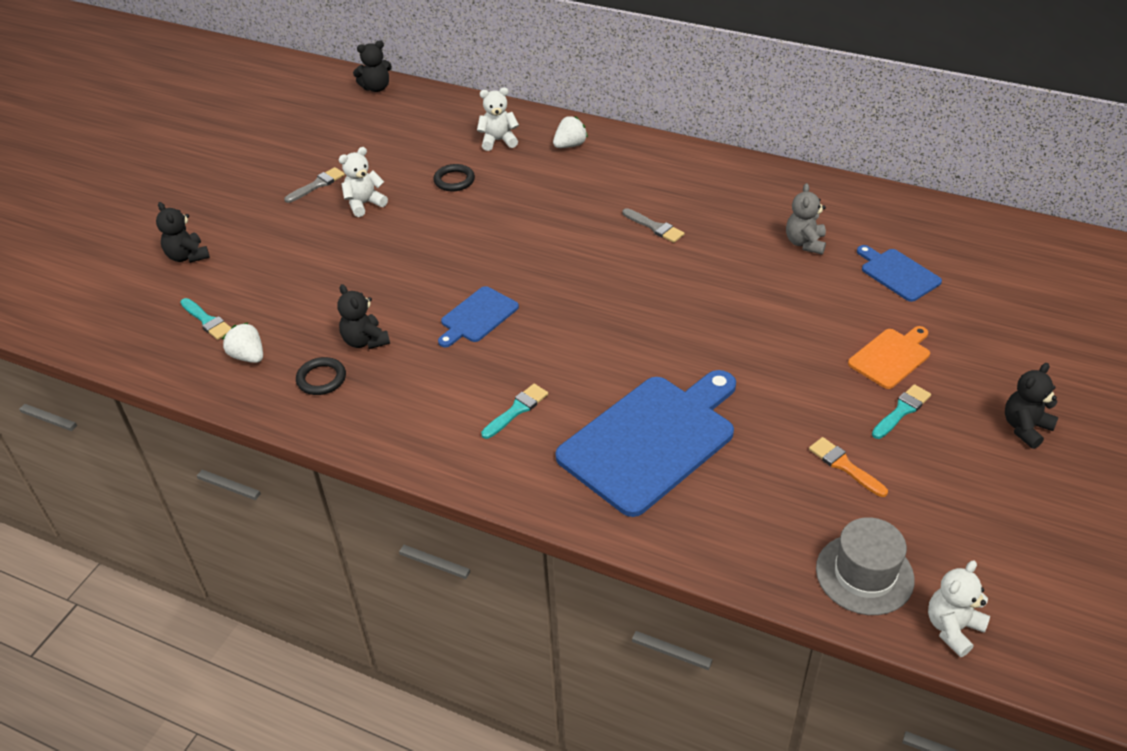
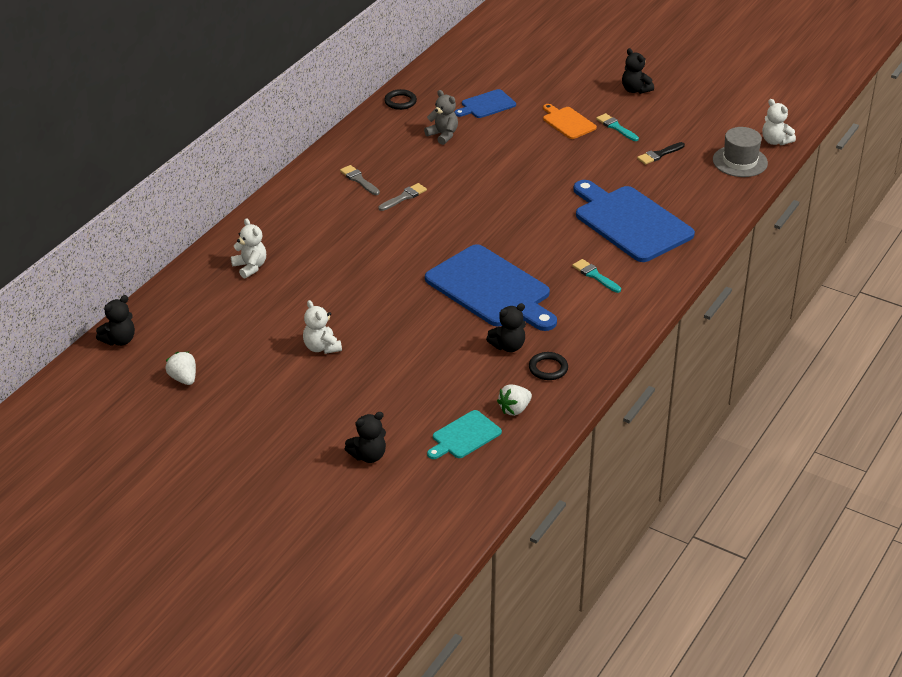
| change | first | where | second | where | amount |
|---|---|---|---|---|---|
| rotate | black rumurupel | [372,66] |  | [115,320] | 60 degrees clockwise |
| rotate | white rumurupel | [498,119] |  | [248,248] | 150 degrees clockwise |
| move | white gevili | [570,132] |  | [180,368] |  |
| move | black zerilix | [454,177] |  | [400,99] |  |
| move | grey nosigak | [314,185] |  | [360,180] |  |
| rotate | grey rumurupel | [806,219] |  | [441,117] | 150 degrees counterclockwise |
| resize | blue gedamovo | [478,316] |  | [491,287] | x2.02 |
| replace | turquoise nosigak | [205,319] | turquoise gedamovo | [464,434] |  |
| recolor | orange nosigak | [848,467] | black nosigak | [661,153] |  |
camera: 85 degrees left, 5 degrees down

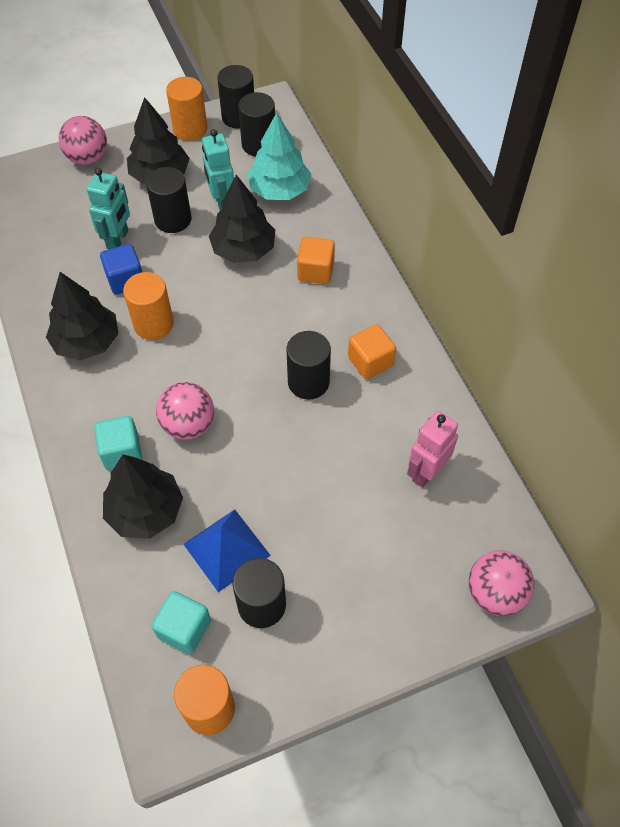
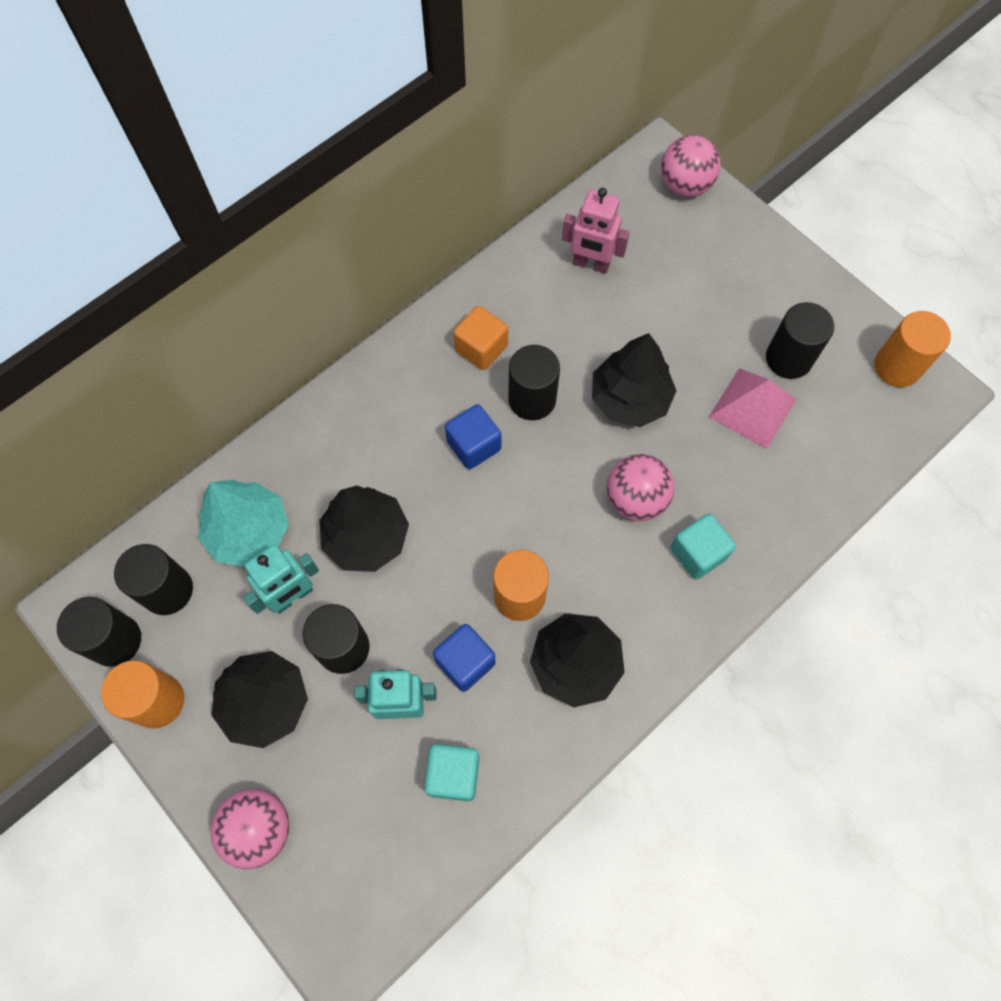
| change | first | where | second | where | amount |
|---|---|---|---|---|---|
| delete | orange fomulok | [316,260] |  |  |  |
| move | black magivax | [143,497] |  | [634,380] |  |
| recolor | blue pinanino | [227,550] | pink pinanino | [752,408] |  |
| move | turquoise fomulok | [181,622] |  | [451,772] |  |
| insert |  |  | blue fomulok | [473,436] |  |
camera: 110 degrees left, 10 degrees up

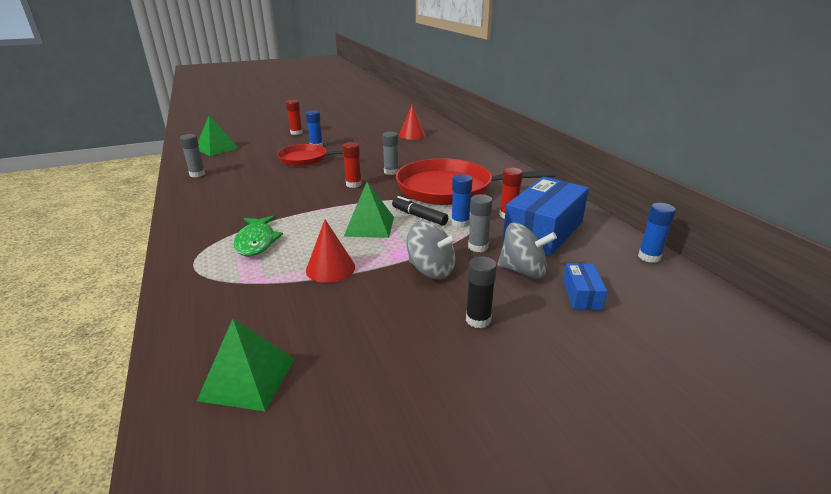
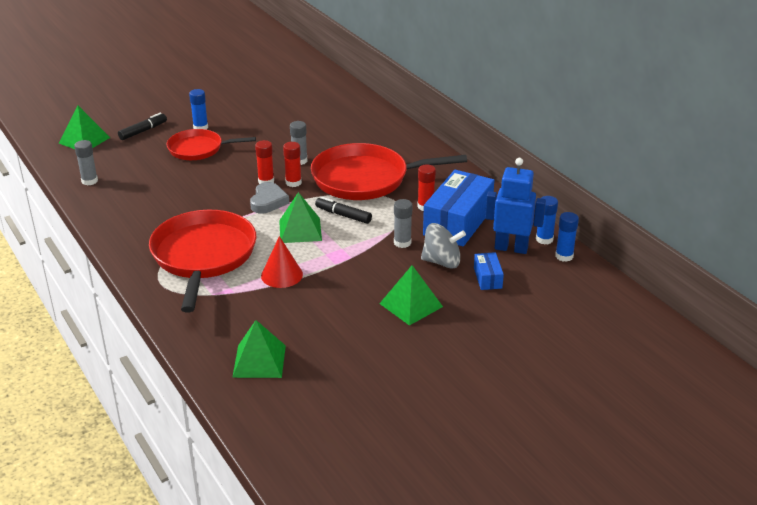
| change | first | where | second | where | amount |
|---|---|---|---|---|---|
| move | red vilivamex | [294,117] |  | [292,164] |  |
| delete | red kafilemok | [412,122] |  |  |  |
| move | blue vilivamex | [461,201] |  | [567,237] |  |
| replace | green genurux | [258,235] | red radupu | [202,261] |  |
| delete | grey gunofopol | [432,250] |  |  |  |
| replace | black vilivamex | [481,292] | green pinanino | [411,295] |  |
| insert |  |  | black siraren | [142,126] |  |
| insert |  |  | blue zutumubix | [515,206] |  |
| insert |  |  | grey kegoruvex | [269,198] |  |
camera: 10 degrees left, 5 degrees up

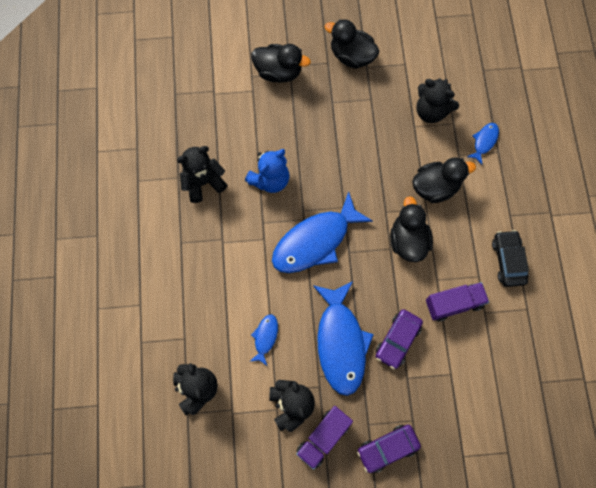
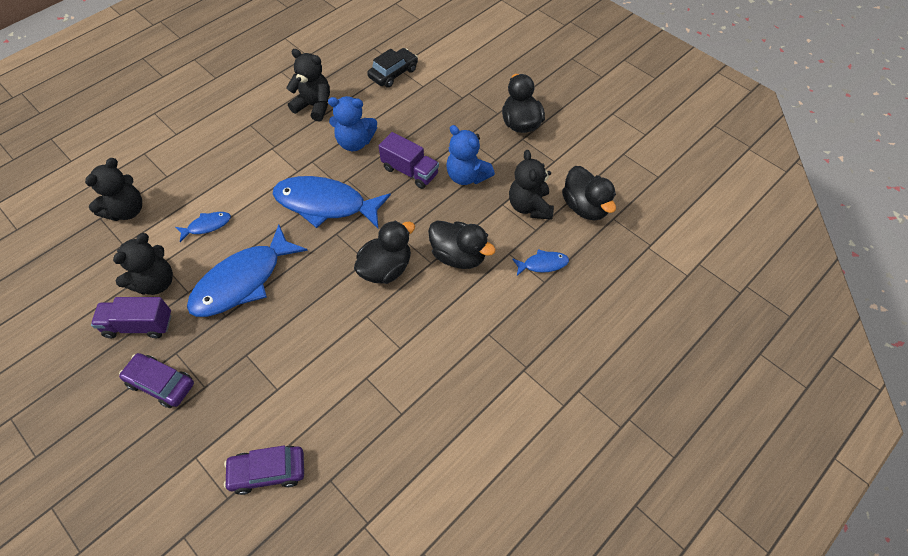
| change | first | where | second | where | amount |
|---|---|---|---|---|---|
| move | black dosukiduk | [281,63] |  | [589,193] |  |
| move | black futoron | [510,258] |  | [392,68] |  |
| move | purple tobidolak | [457,301] |  | [409,160] |  |
| move | purple futoron | [399,339] |  | [264,470] |  |
| insert |  |  | blue rumurupel | [470,155] |  |
camera: 50 degrees right, 15 degrees down

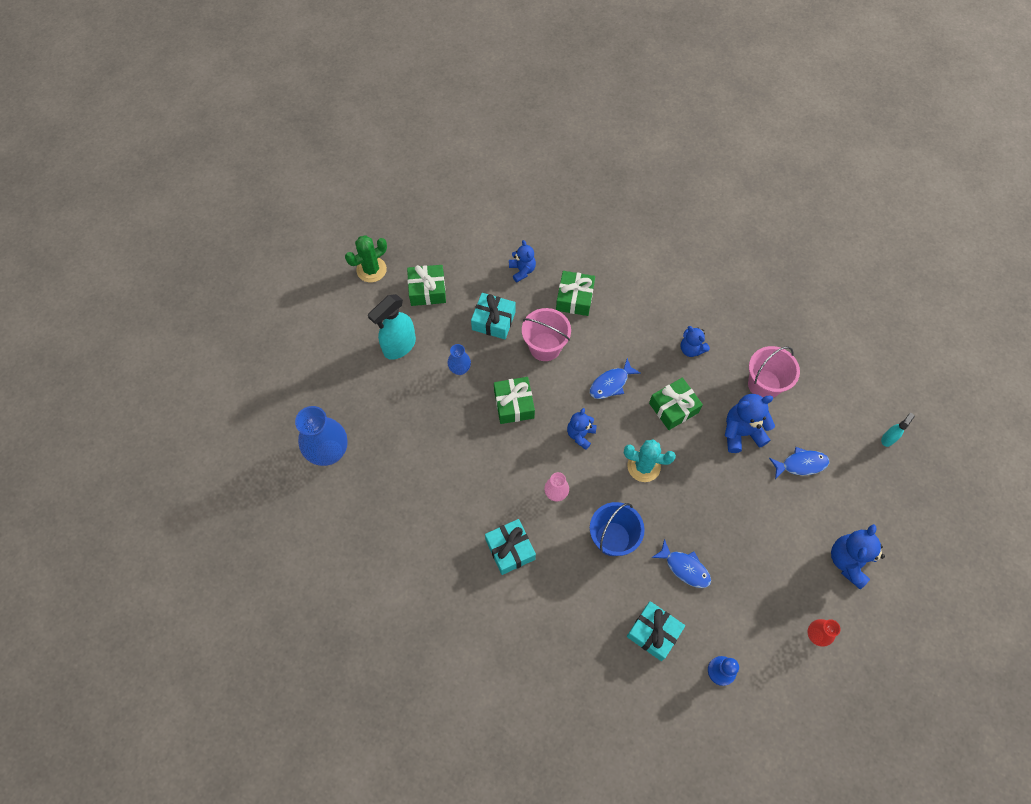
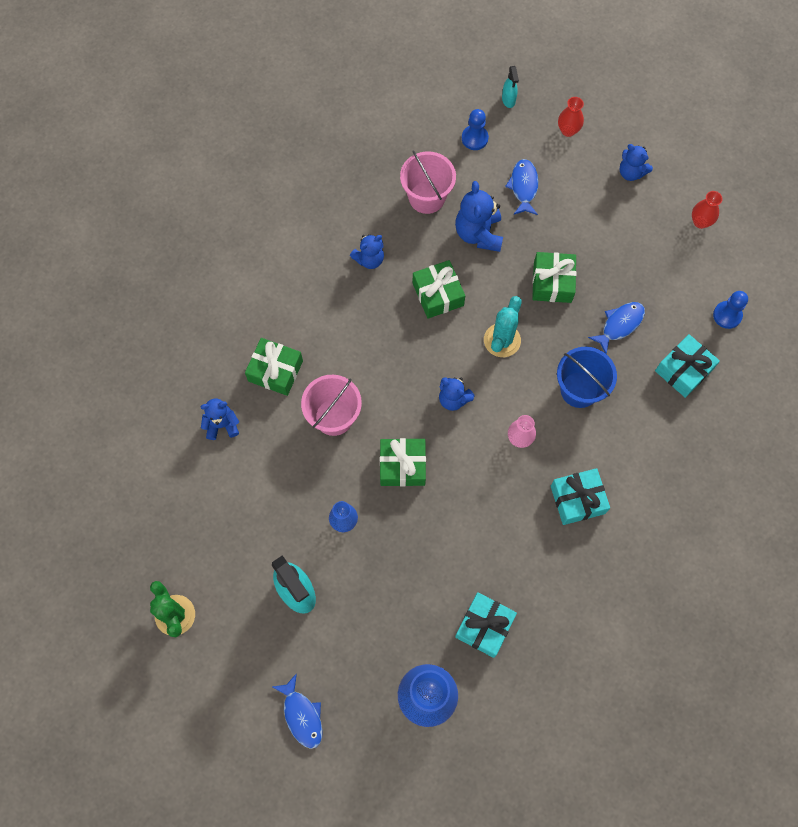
| change | first | where | second | where | amount |
|---|---|---|---|---|---|
| move | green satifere | [426,285] |  | [554,277] |  |
| move | turquoise satifere | [493,316] |  | [486,625] |  |
| move | blue genurux | [615,378] |  | [298,711] |  |
| rotate | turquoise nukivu | [898,429] |  | [510,87] | 150 degrees counterclockwise |
| resize | blue rumurupel | [858,556] |  | [636,162] | x0.64 |
| insert |  |  | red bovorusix | [571,117] |  |
| insert |  |  | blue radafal | [475,129] |  |
camera: 80 degrees left, 5 degrees up

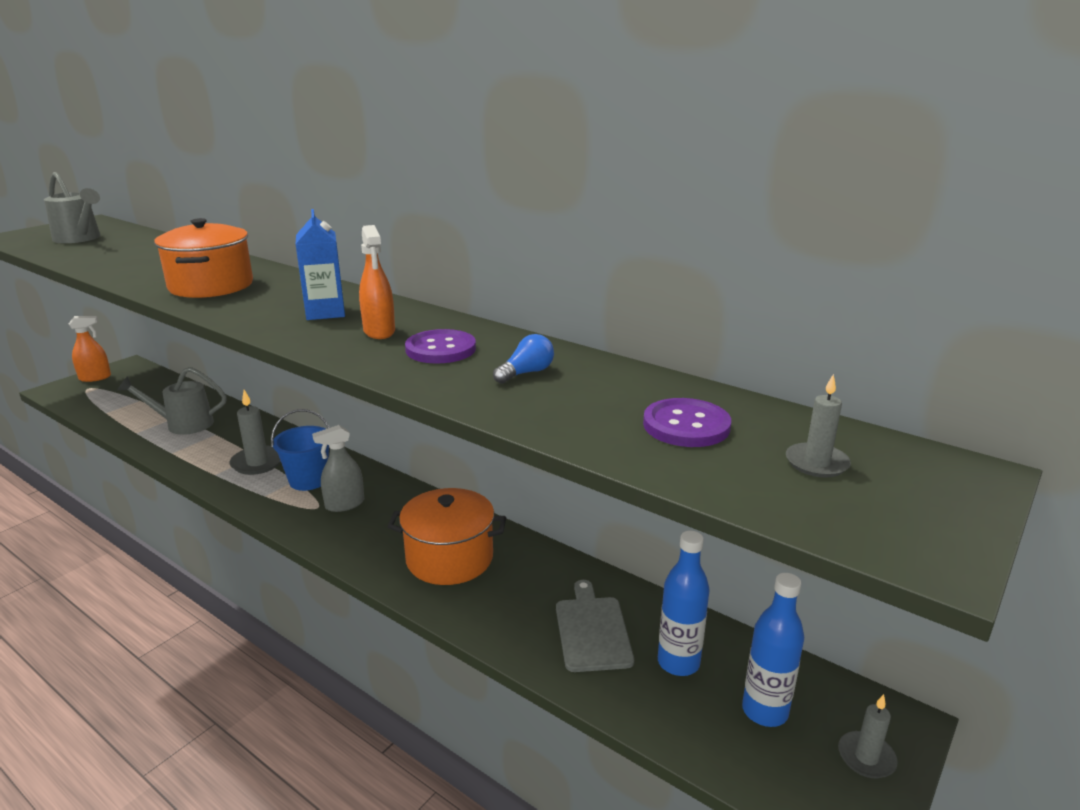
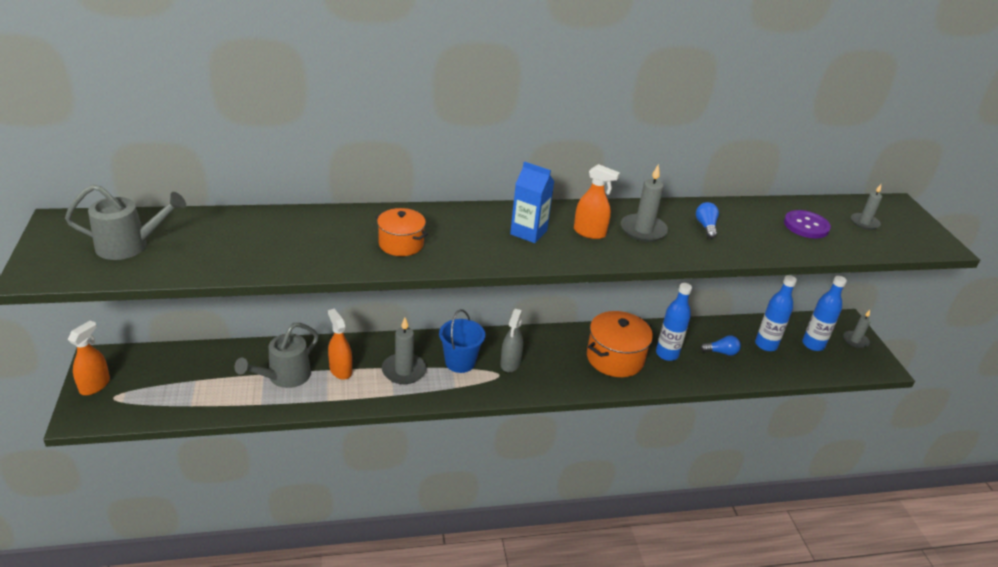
| change | first | where | second | where | amount |
|---|---|---|---|---|---|
| resize | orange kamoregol | [203,258] |  | [401,232] | x0.64 |
| replace | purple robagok | [440,346] | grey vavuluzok | [644,203] |  |
| replace | grey gedamovo | [595,626] | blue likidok | [720,345] |  |
| insert |  |  | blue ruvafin | [674,322] |  |
| insert |  |  | orange nukivu | [340,344] |  |
camera: 50 degrees left, 10 degrees up

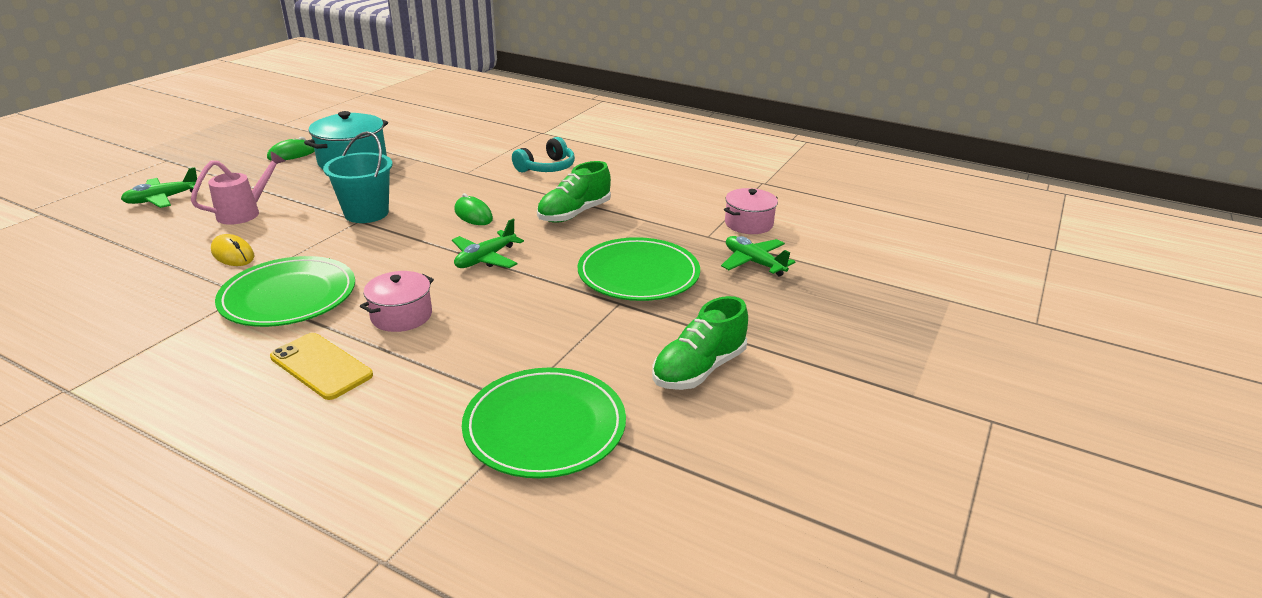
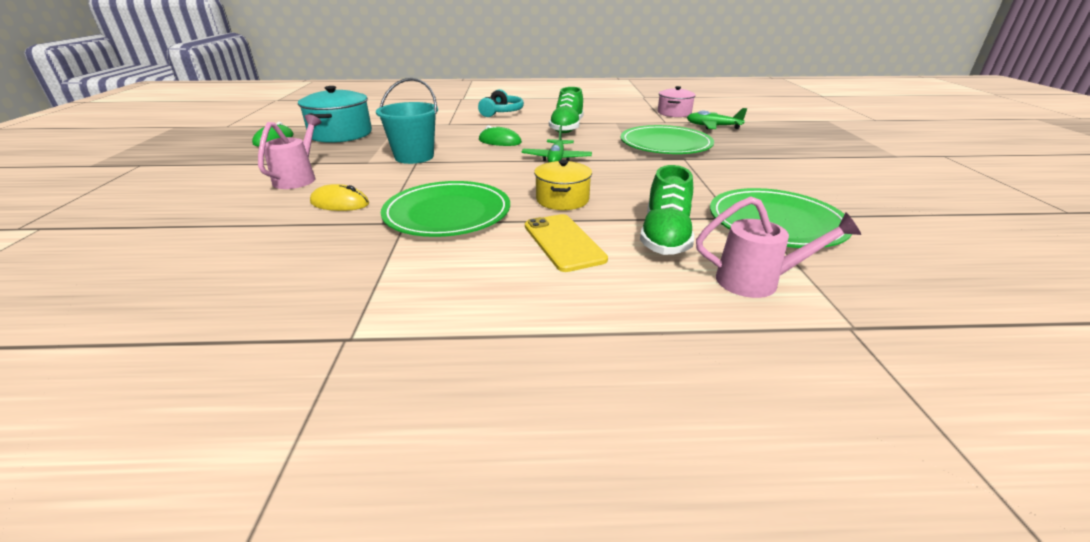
| change | first | where | second | where | amount |
|---|---|---|---|---|---|
| delete | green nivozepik | [160,187] |  |  |  |
| recolor | pink kamoregol | [397,301] | yellow kamoregol | [563,185] |  |
| move | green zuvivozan | [700,343] |  | [667,210] |  |
| rotate | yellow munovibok | [321,366] |  | [566,243] | 60 degrees clockwise |
| insert |  |  | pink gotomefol | [778,247] |  |
camera: 30 degrees left, 0 degrees up

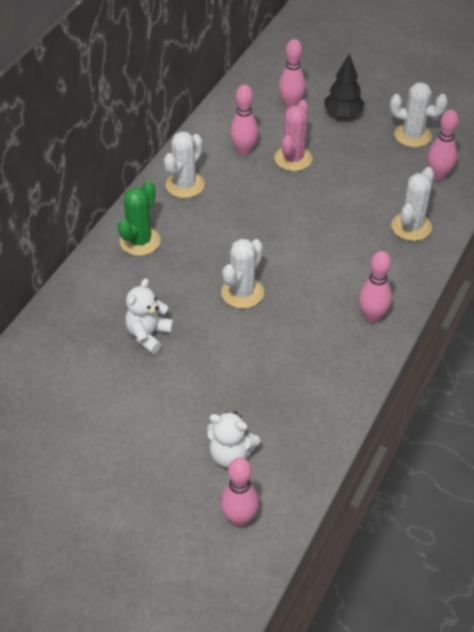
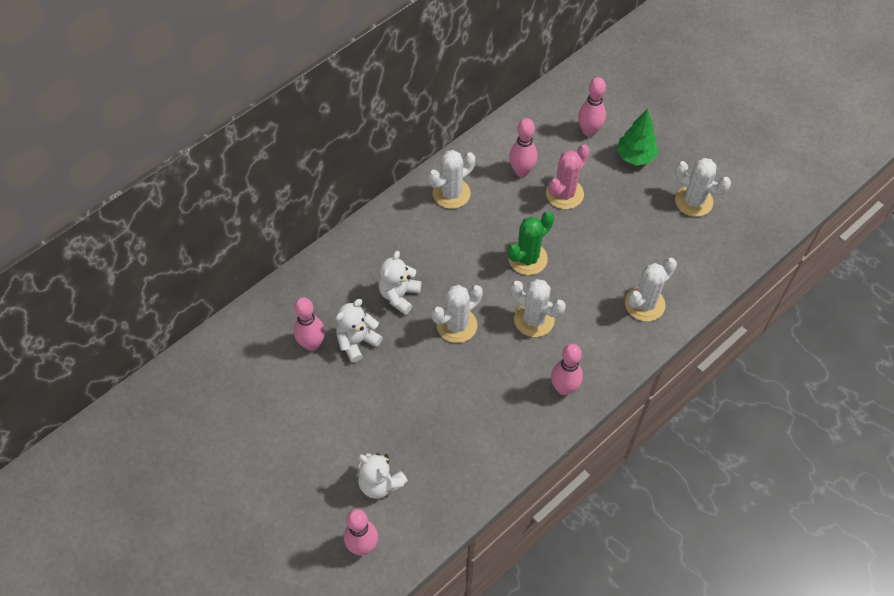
| change | first | where | second | where | amount |
|---|---|---|---|---|---|
| recolor | black magivax | [344,86] | green magivax | [637,137] |  |
| move | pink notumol | [443,145] |  | [309,324] |  |
| move | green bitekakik | [139,218] |  | [531,243] |  |
| insert |  |  | white rumurupel | [399,283] |  |
| insert |  |  | white bitekakik | [538,308] |  |
camera: 20 degrees right, 10 degrees up

